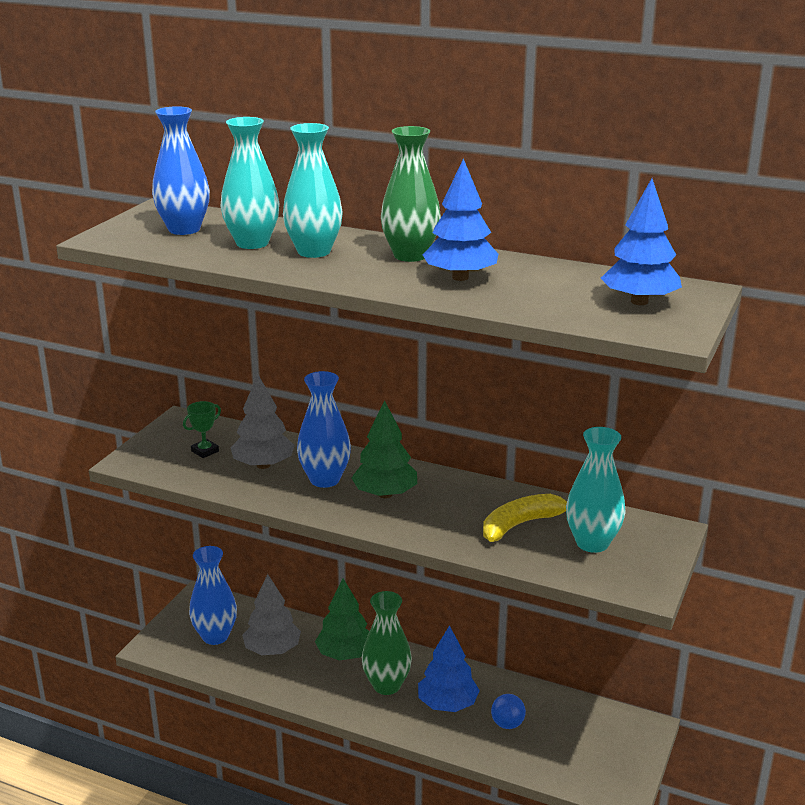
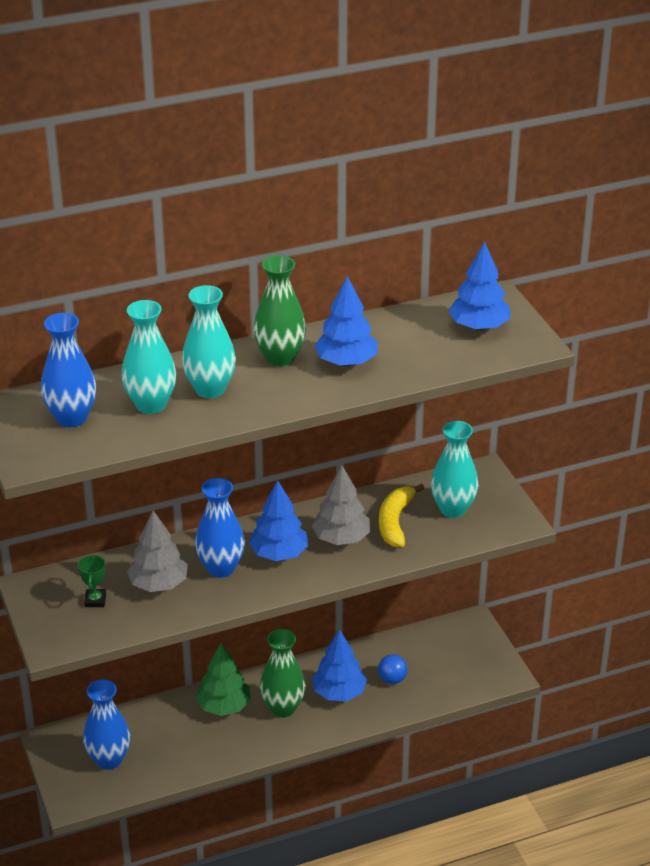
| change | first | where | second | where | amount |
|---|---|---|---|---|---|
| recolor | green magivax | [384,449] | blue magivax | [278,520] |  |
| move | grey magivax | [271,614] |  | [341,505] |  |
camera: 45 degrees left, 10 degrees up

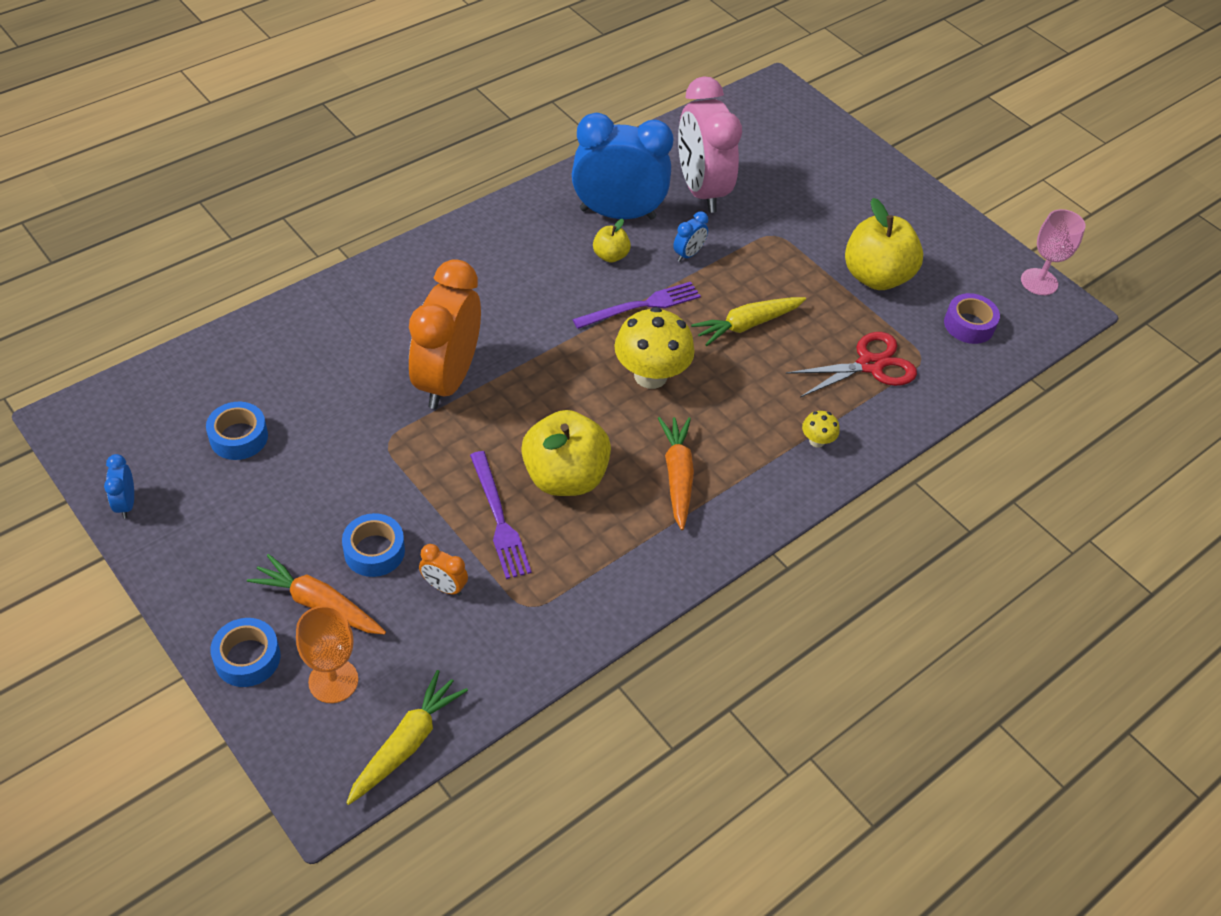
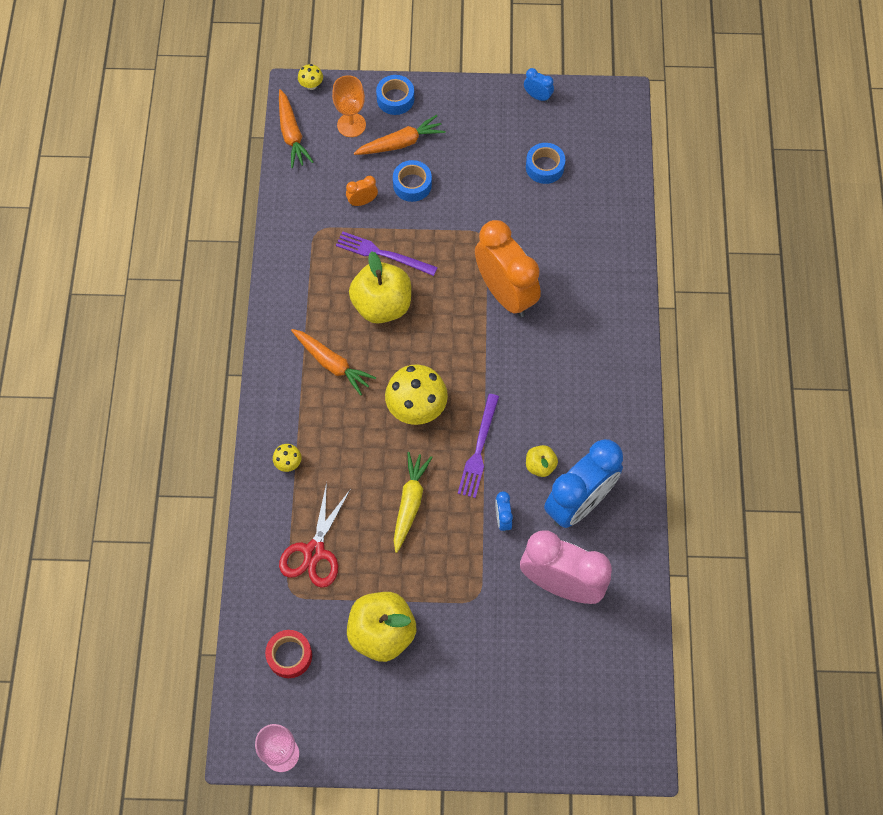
| change | first | where | second | where | amount |
|---|---|---|---|---|---|
| recolor | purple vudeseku | [972,318] | red vudeseku | [288,654] |  |
| recolor | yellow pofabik | [407,737] | orange pofabik | [296,128] |  |
| insert |  |  | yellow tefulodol | [310,77] |  |
camera: 135 degrees right, 15 degrees up

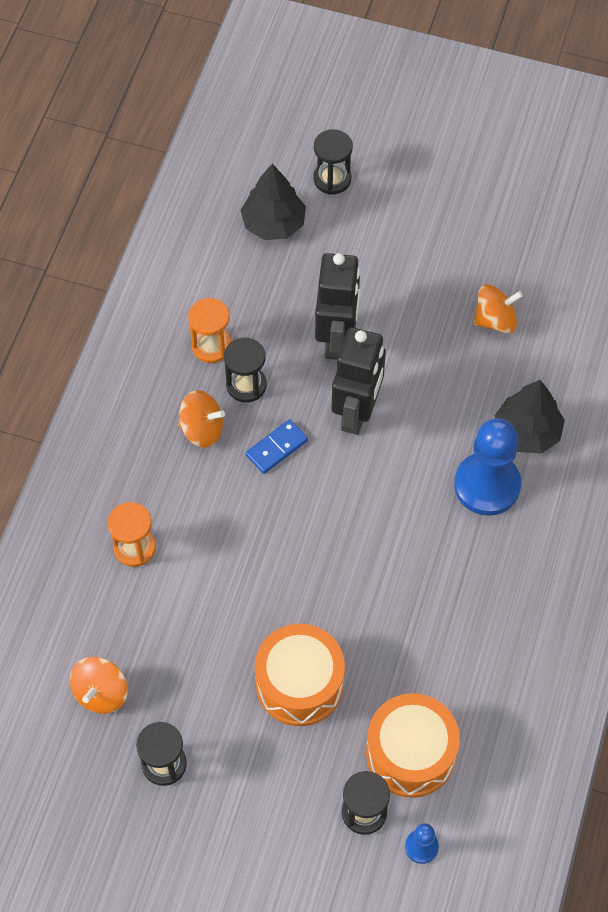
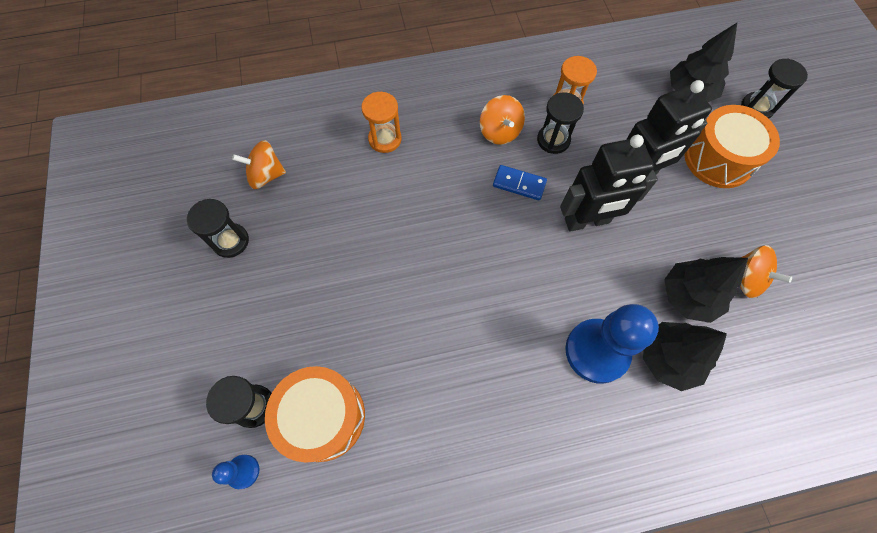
| change | first | where | second | where | amount |
|---|---|---|---|---|---|
| move | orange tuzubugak | [300,675] |  | [732,146] |  |
| insert |  |  | black magivax | [706,290] |  |
camera: 60 degrees right, 5 degrees up

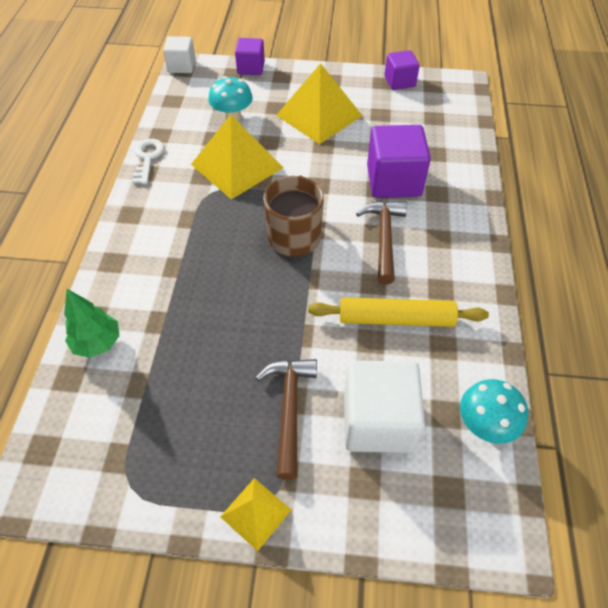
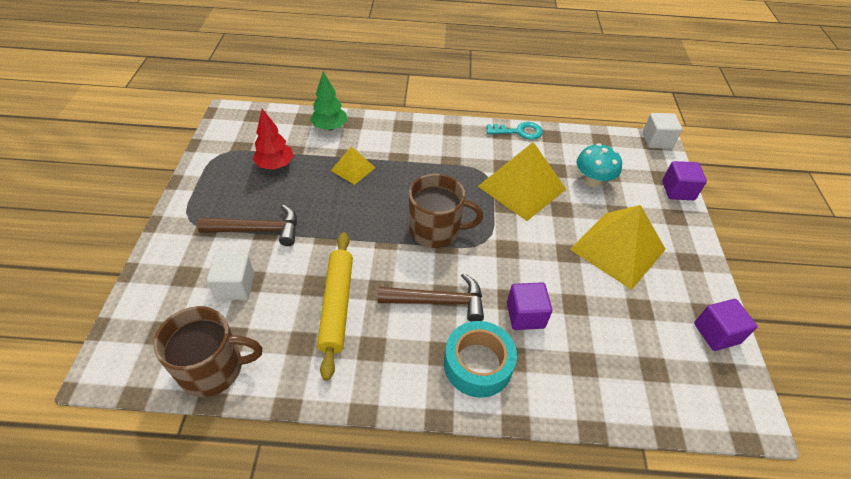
| change | first | where | second | where | amount |
|---|---|---|---|---|---|
| resize | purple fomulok | [399,161] |  | [529,306] | x0.60 |
| recolor | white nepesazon | [148,161] | turquoise nepesazon | [514,131] |  |
| resize | white fomulok | [384,407] |  | [230,277] | x0.60 |
| replace | turquoise tefulodol | [494,411] | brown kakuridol | [207,351] |  |
| move | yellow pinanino | [255,514] |  | [353,165] |  |
| insert |  |  | red magivax | [273,139] |  |
| insert |  |  | turquoise vudeseku | [480,359] |  |
camera: 85 degrees right, 5 degrees down

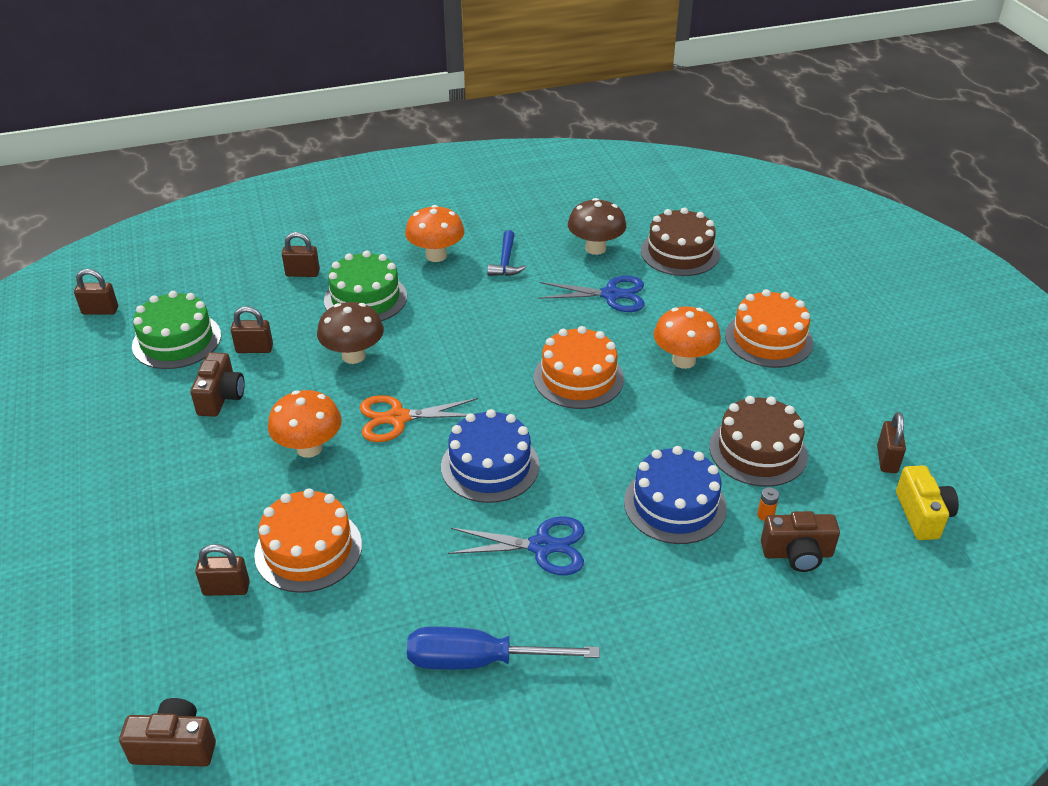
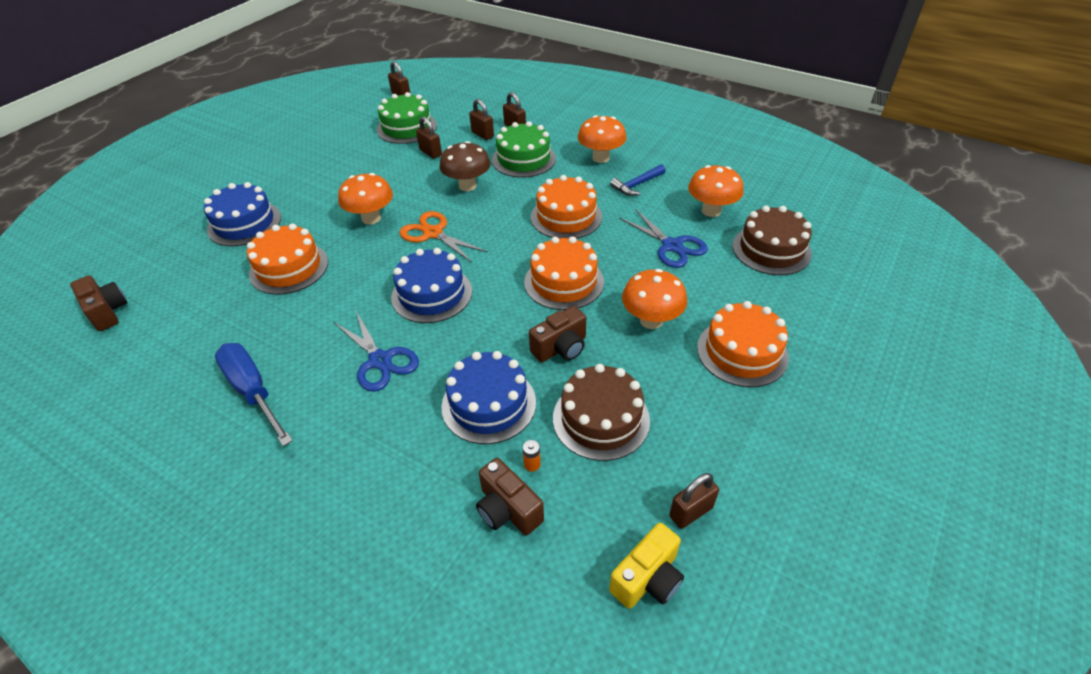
| change | first | where | second | where | amount |
|---|---|---|---|---|---|
| recolor | brown tefulodol | [597,226] | orange tefulodol | [716,191] |  |
| move | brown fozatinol | [217,384] |  | [557,334] |  |
| move | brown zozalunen | [222,570] |  | [481,119] |  |
| insert |  |  | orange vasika | [566,207] |  |
| insert |  |  | blue vasika | [242,214] |  |
camera: 50 degrees right, 5 degrees up

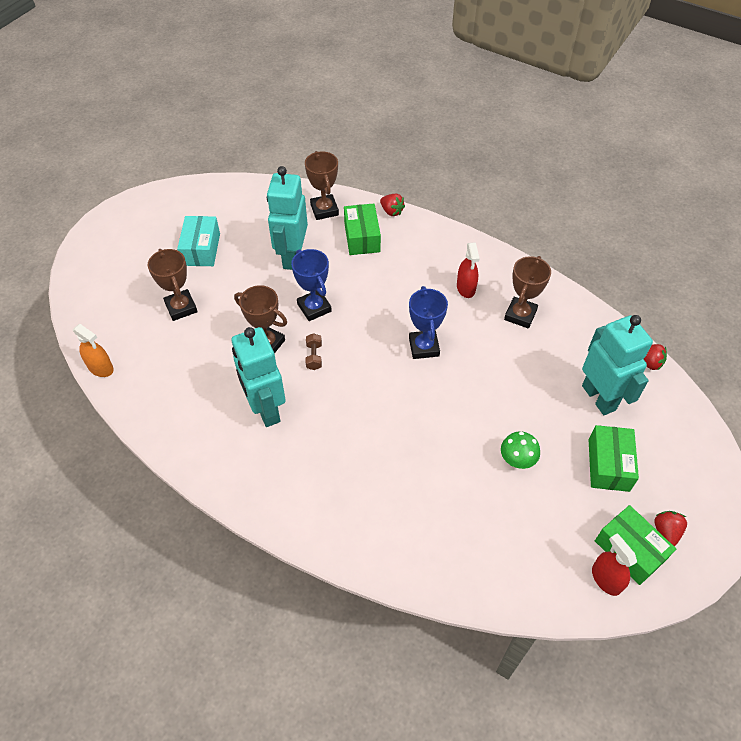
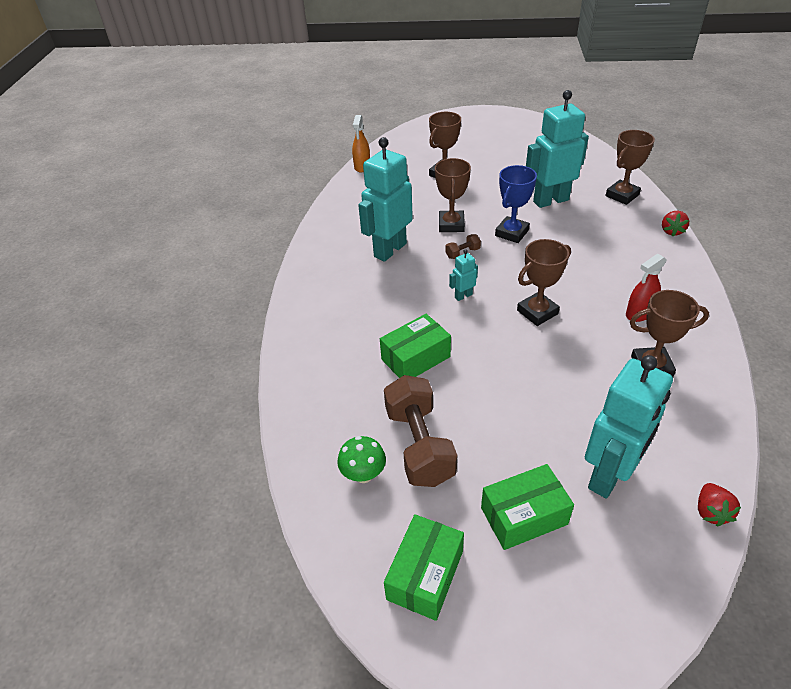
| change | first | where | second | where | amount |
|---|---|---|---|---|---|
| move | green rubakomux | [362,229] |  | [415,346] |  |
| delete | turquoise rubakomux | [198,241] |  |  |  |
| recolor | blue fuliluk | [428,322] | brown fuliluk | [544,282] |  |
| move | green tefulodol | [520,450] |  | [361,459] |  |
| delete | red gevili | [670,529] |  |  |  |
| delete | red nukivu | [614,565] |  |  |  |
| insert |  |  | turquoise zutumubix | [463,275] |  |
| insert |  |  | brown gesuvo | [420,431] |  |
camera: 65 degrees right, 10 degrees down

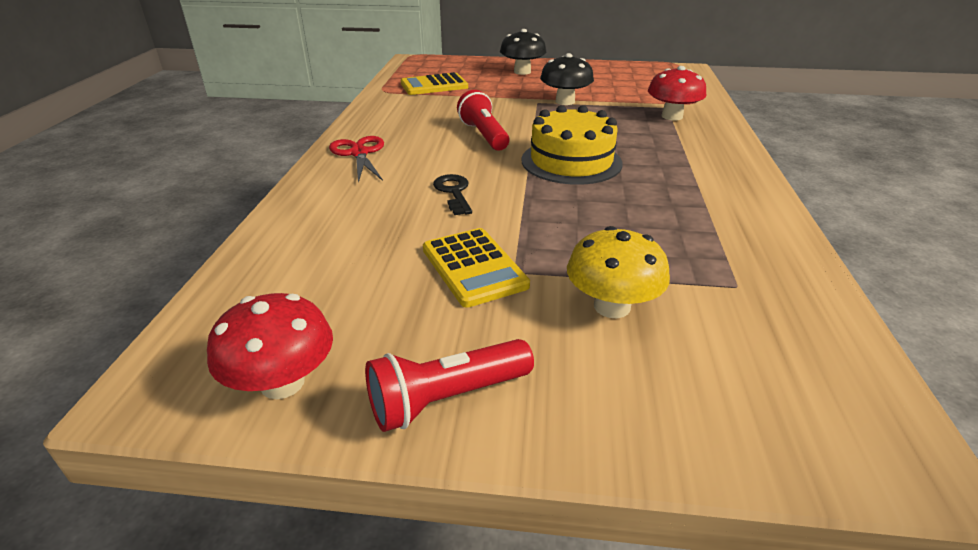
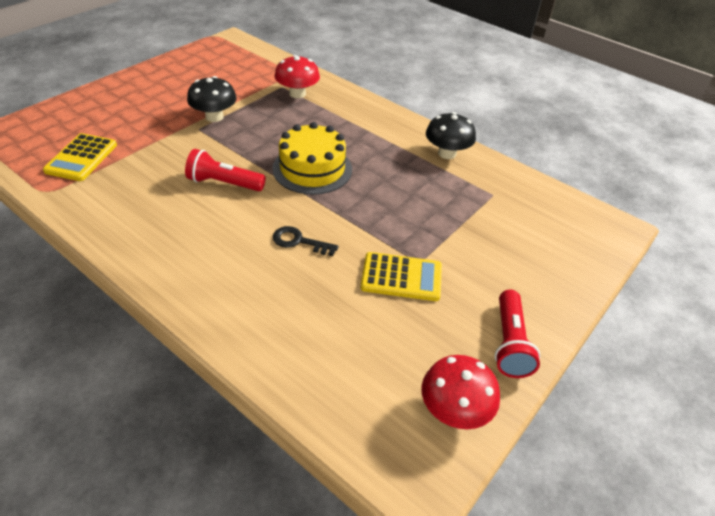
| change | first | where | second | where | amount |
|---|---|---|---|---|---|
| move | black tefulodol | [523,52] |  | [451,135] |  |
| delete | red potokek | [356,159] |  |  |  |
| delete | yellow tefulodol | [618,272] |  |  |  |
camera: 60 degrees left, 10 degrees up

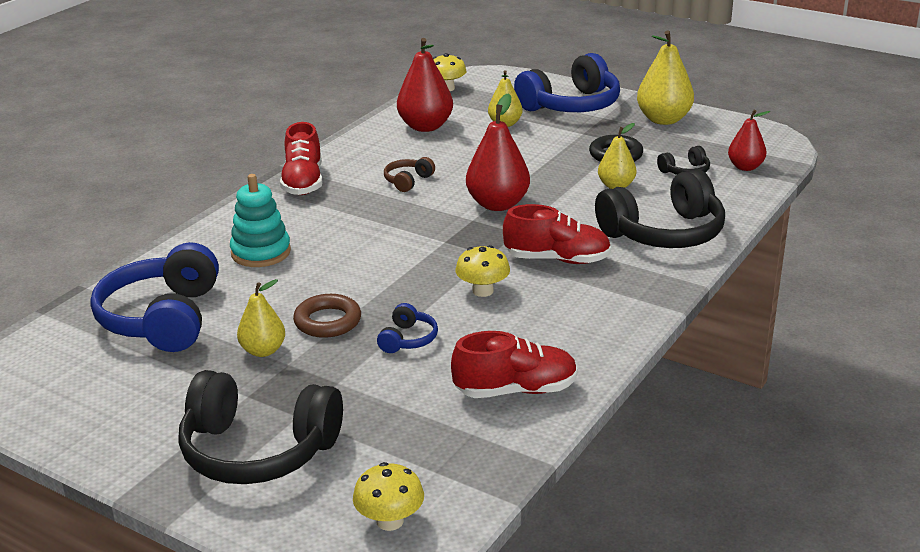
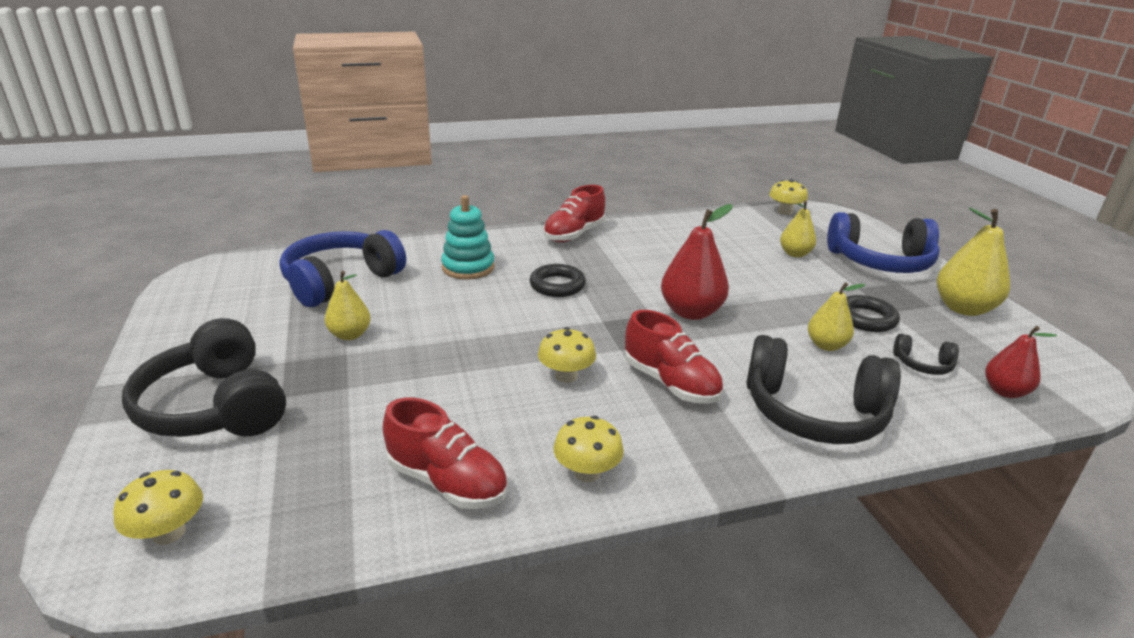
| change | first | where | second | where | amount |
|---|---|---|---|---|---|
| delete | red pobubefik | [425,85] |  |  |  |
| delete | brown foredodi | [409,174] |  |  |  |
| delete | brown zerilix | [327,316] |  |  |  |
| delete | blue foredodi | [407,328] |  |  |  |
| insert |  |  | black zerilix | [558,280] |  |
| insert |  |  | yellow tefulodol | [588,449] |  |
camera: 40 degrees right, 0 degrees up

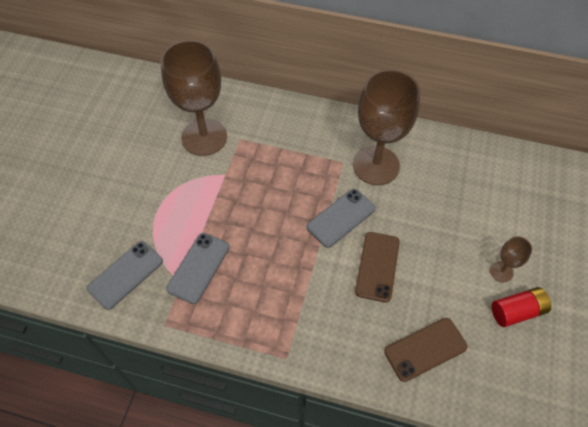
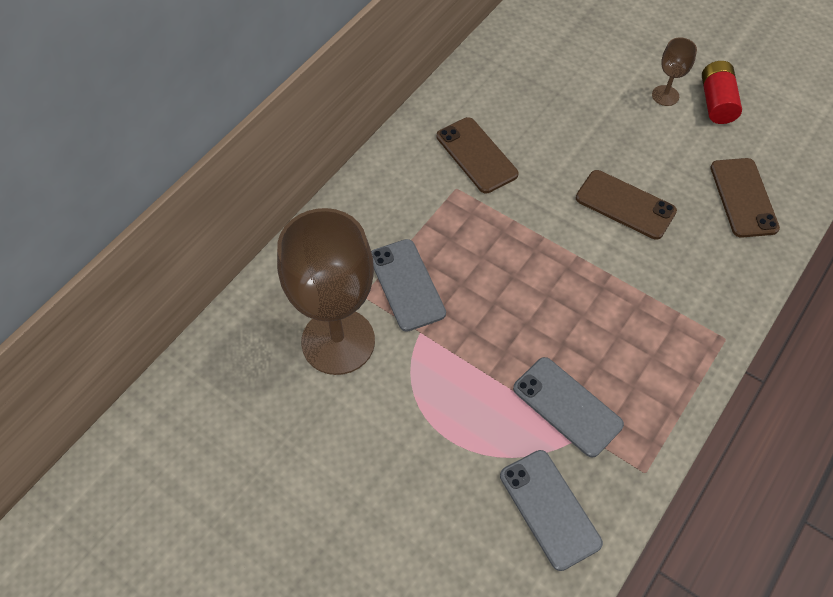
| change | first | where | second | where | amount |
|---|---|---|---|---|---|
| replace | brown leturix | [386,127] | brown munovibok | [478,155] |  |
| move | grey munovibok | [341,218] |  | [408,285] |  |
camera: 70 degrees left, 0 degrees up

